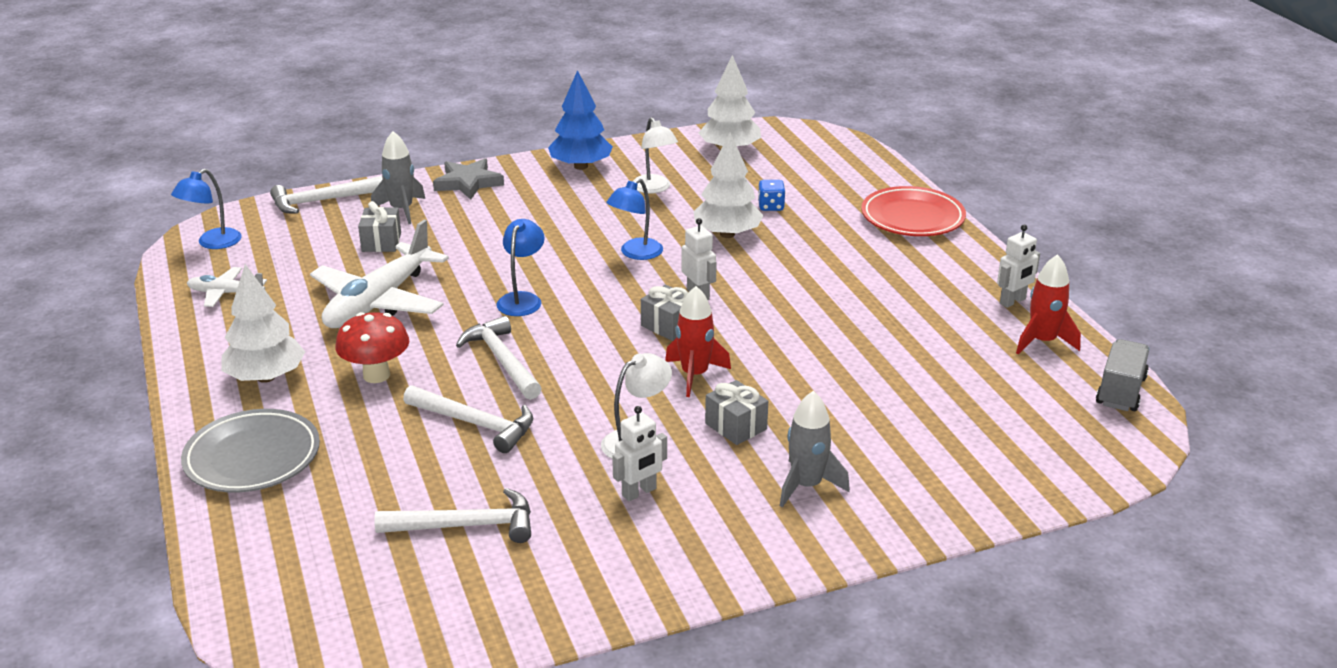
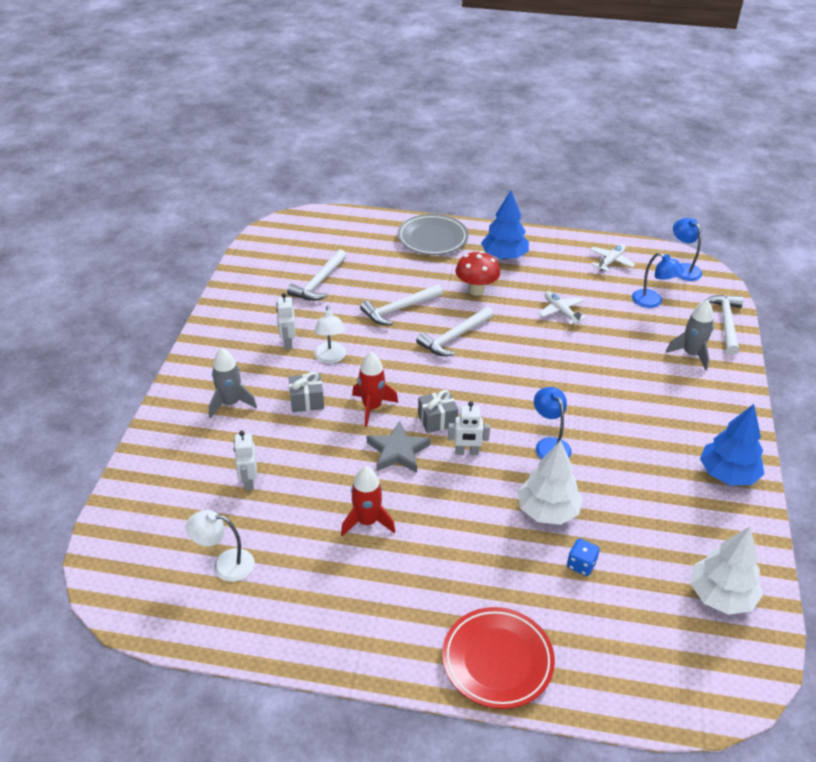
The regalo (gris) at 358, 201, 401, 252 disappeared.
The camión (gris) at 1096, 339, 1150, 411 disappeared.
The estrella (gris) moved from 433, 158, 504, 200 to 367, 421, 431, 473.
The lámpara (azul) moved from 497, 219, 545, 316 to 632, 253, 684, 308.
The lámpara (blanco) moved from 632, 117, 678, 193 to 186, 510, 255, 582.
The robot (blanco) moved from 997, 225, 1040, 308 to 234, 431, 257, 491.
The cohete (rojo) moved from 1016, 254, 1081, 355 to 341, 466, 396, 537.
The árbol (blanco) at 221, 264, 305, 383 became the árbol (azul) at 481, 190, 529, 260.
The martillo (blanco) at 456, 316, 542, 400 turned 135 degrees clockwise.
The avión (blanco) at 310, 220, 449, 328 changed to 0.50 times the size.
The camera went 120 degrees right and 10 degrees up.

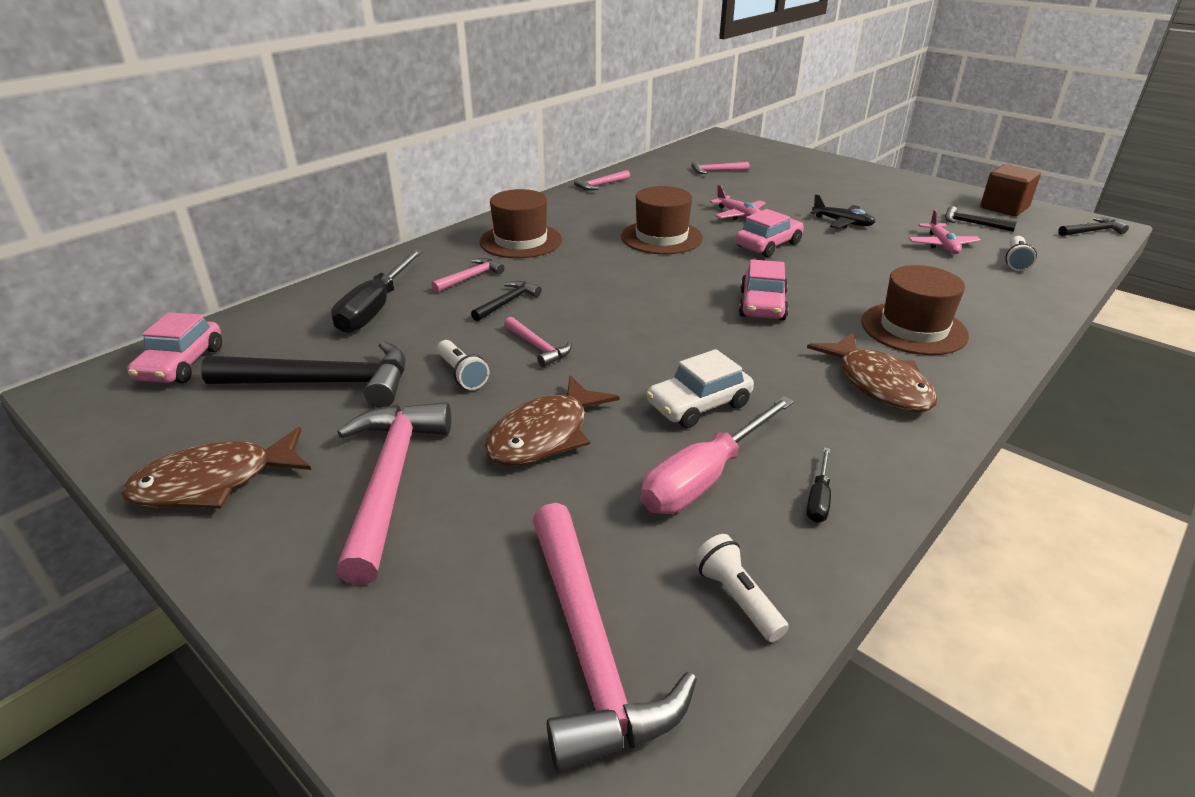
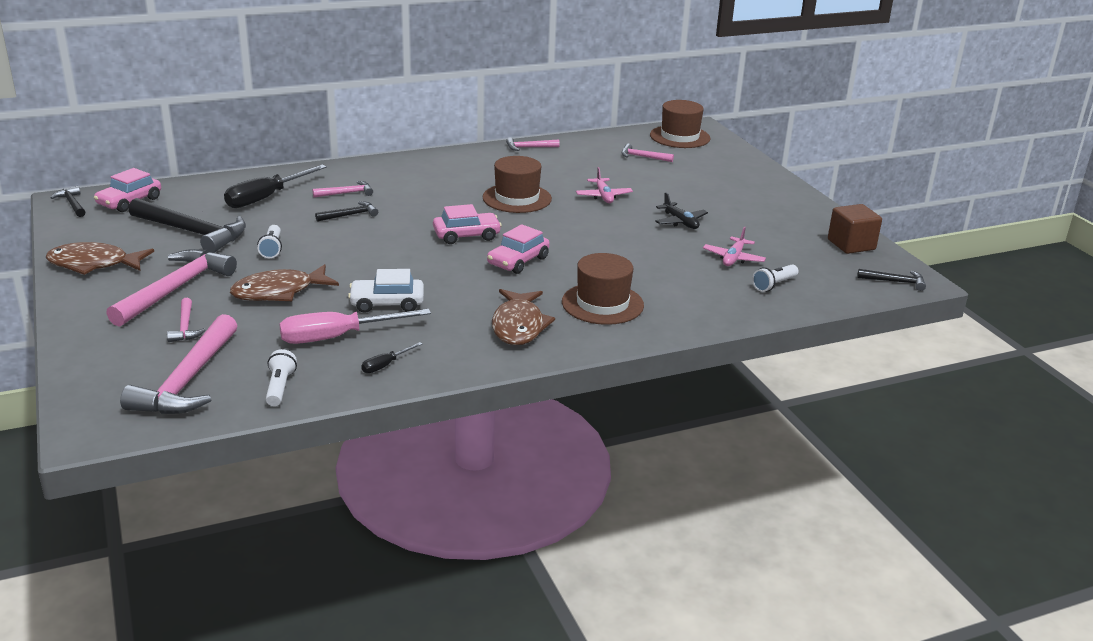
The sombrero (marrón) moved from 479, 189, 562, 258 to 650, 100, 710, 148.
The martillo (rosa) moved from 504, 317, 572, 367 to 167, 298, 206, 342.
The coche (rosa) moved from 735, 209, 804, 257 to 433, 204, 502, 244.
The martillo (negro) moved from 945, 206, 1017, 232 to 50, 186, 85, 217.
The camera went 25 degrees right and 5 degrees down.

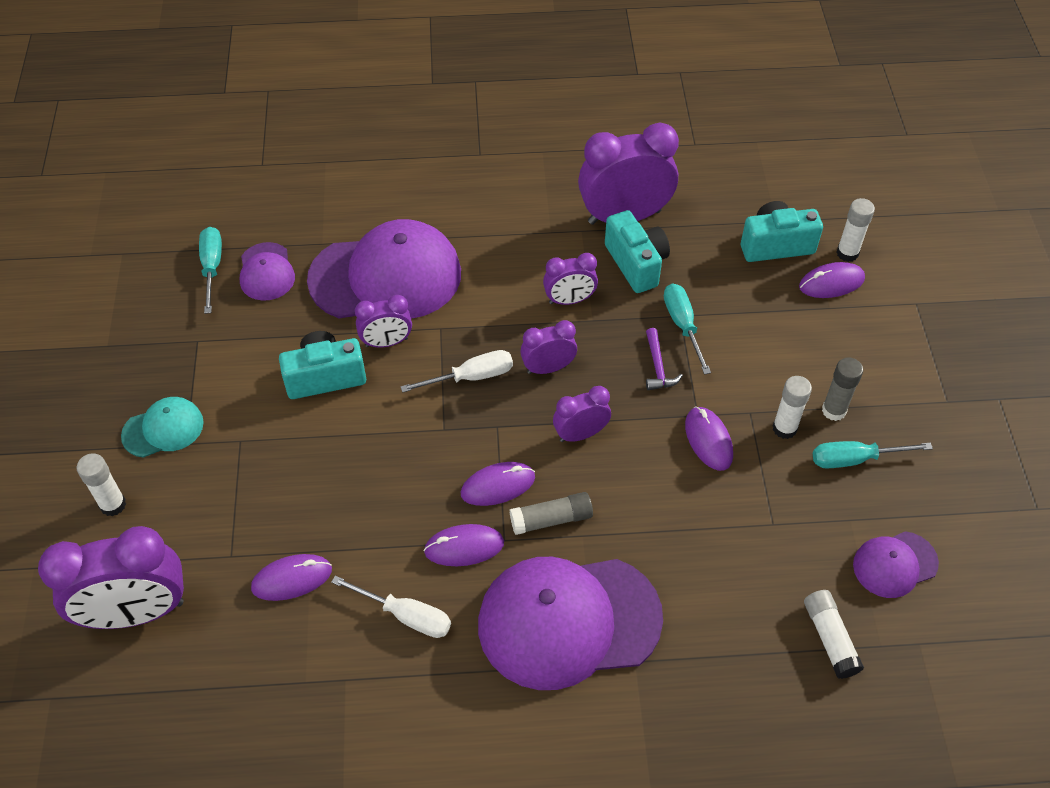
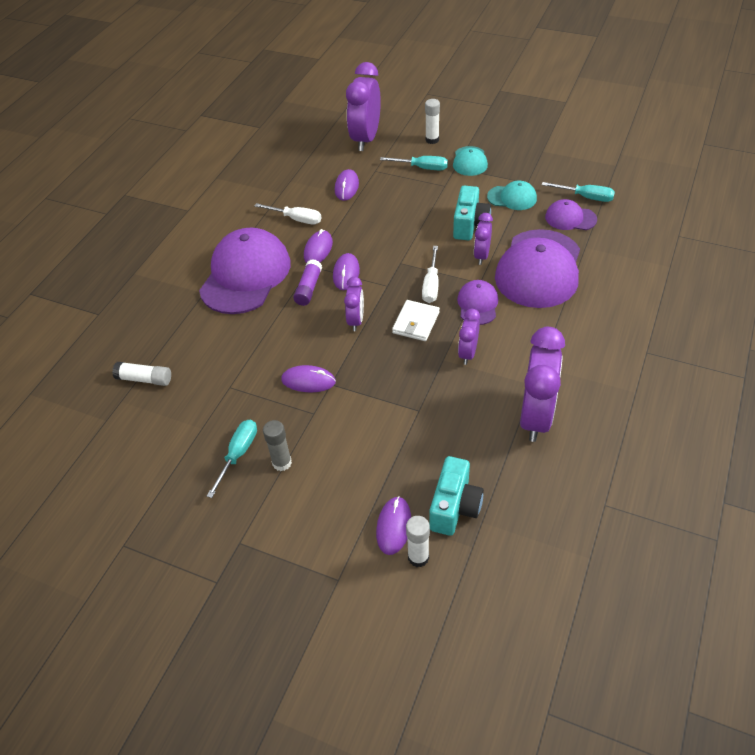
The cámara (turquesa) at 605, 210, 670, 293 disappeared.
The martillo (morado) at 646, 328, 683, 390 disappeared.
The barra de pegamento (blanco) at 773, 376, 812, 439 disappeared.
The gorra (turquesa) at 487, 181, 537, 210 appeared.
The destornillador (turquesa) moved from 664, 283, 711, 375 to 380, 156, 448, 171.
The gorra (morado) moved from 853, 531, 939, 598 to 457, 280, 498, 325.
The despertador (morado) at 520, 320, 577, 374 was replaced by the cartera (blanco) at 392, 300, 440, 341.
The barra de pegamento (gris) at 509, 492, 593, 535 became the barra de pegamento (morado) at 293, 259, 322, 306.
The destornillador (blanco) at 331, 576, 451, 638 turned 120 degrees counterclockwise.
The camera went 120 degrees right and 5 degrees down.

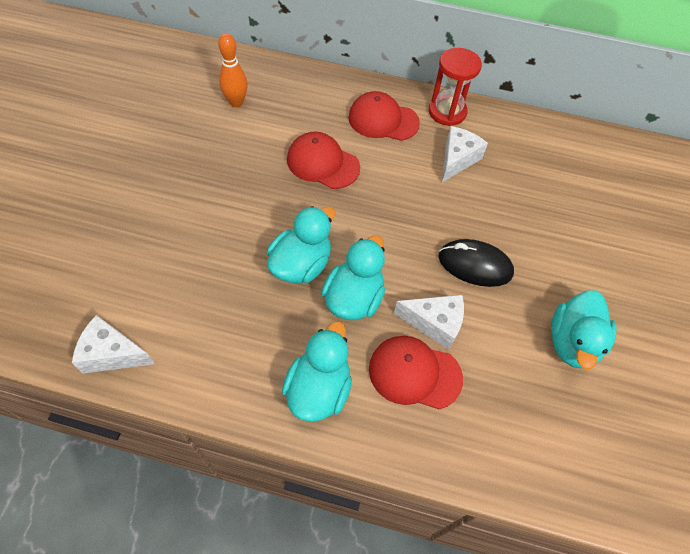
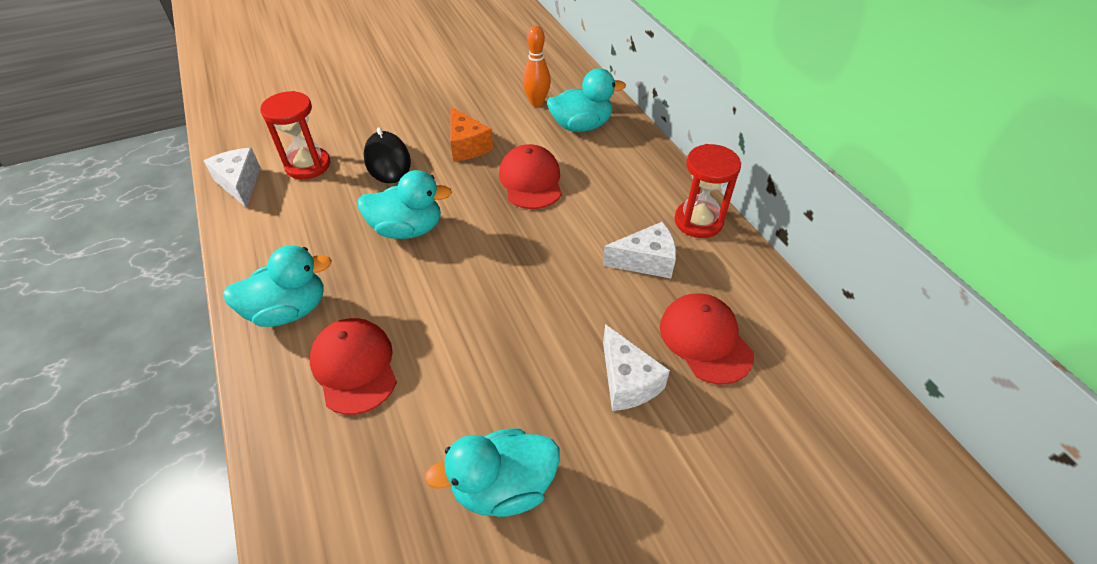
The reloj de arena (rojo) at 260, 91, 330, 179 appeared.
The queso (naranja) at 450, 107, 493, 161 appeared.
The pato (turquesa) moved from 321, 235, 385, 320 to 547, 68, 626, 132.
The gorra (rojo) moved from 348, 91, 420, 141 to 660, 293, 754, 384.
The queso (blanco) moved from 394, 295, 464, 350 to 603, 324, 670, 411.
The ratón (negro) moved from 439, 239, 514, 287 to 364, 127, 411, 183.
The camera went 55 degrees right and 10 degrees down.

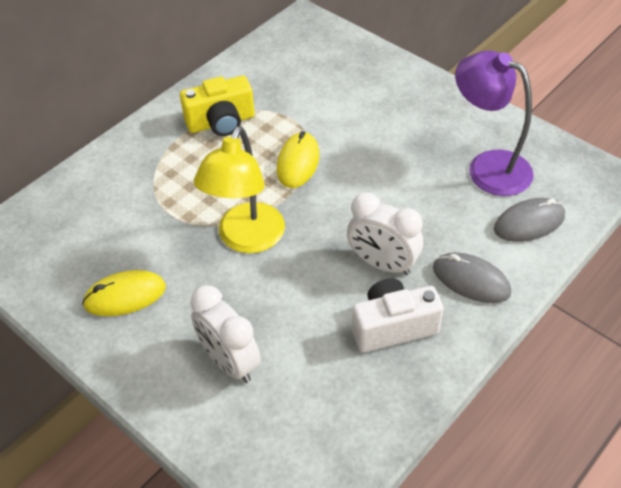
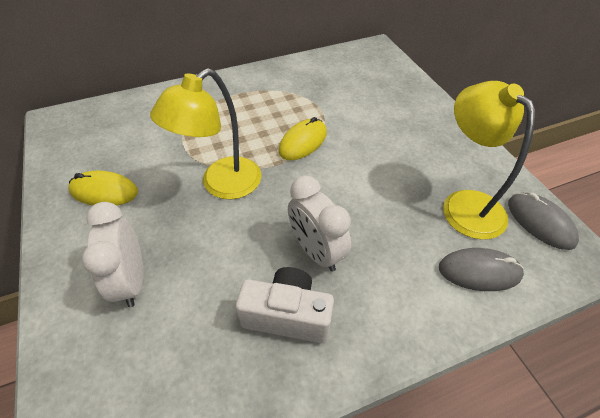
The cámara (amarillo) at 180, 76, 255, 136 disappeared.
The ratón (gris) moved from 433, 252, 511, 303 to 508, 193, 579, 250.
The lámpara (morado) at 455, 50, 534, 196 became the lámpara (amarillo) at 443, 81, 536, 240.
The camera went 25 degrees right and 0 degrees up.

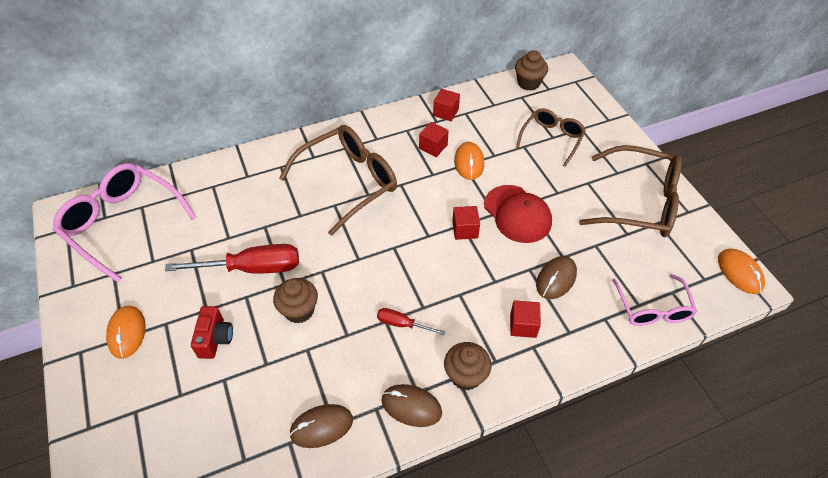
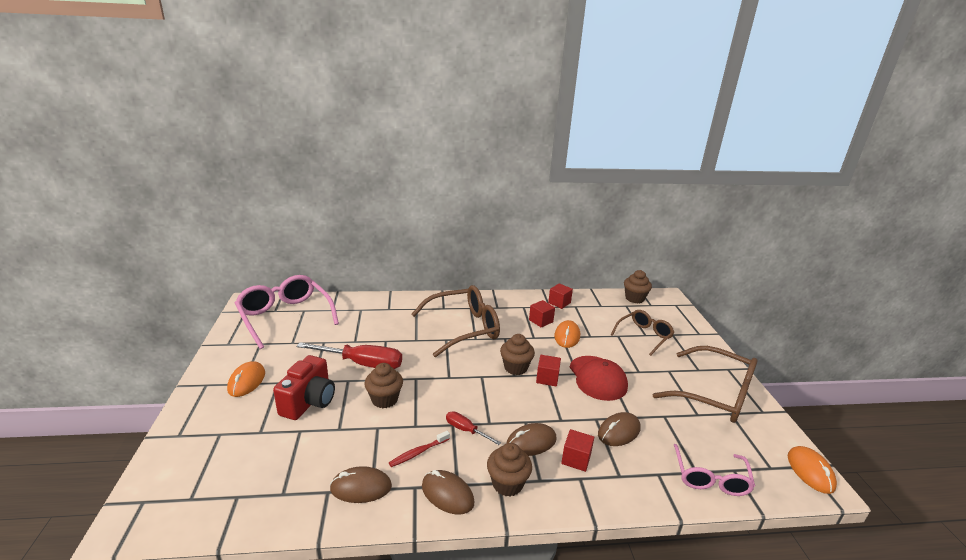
The cepillo de dientes (rojo) at 389, 431, 450, 467 appeared.
The magdalena (marrón) at 500, 334, 535, 375 appeared.
The ratón (marrón) at 507, 423, 557, 456 appeared.
The cámara (rojo) at 191, 306, 233, 359 changed to 1.50 times the size.
The camera went 15 degrees right and 25 degrees down.

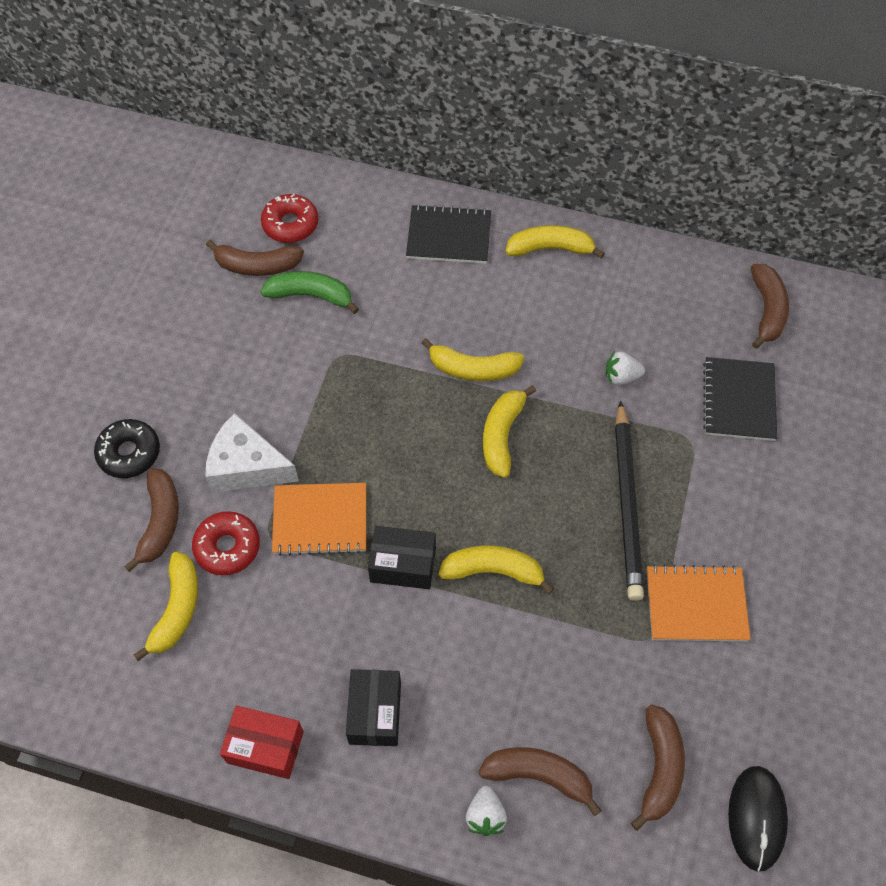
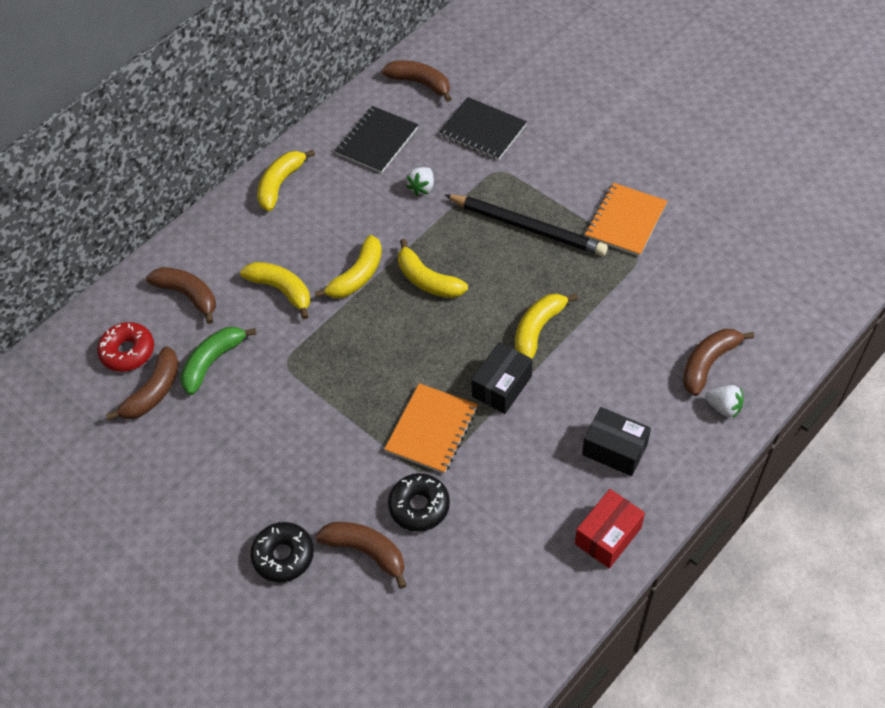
The queso (blanco) at 205, 413, 299, 493 disappeared.
The ratón (negro) at 728, 766, 788, 872 disappeared.
The plátano (amarillo) moved from 133, 551, 198, 661 to 240, 262, 310, 319.
The cuaderno (negro) moved from 406, 204, 491, 264 to 335, 106, 418, 173.
The plátano (marrón) moved from 631, 704, 685, 831 to 146, 267, 216, 324.
The rosquilla (rojo) at 192, 511, 260, 575 became the rosquilla (negro) at 388, 473, 450, 532.
The camera went 60 degrees left and 5 degrees down.

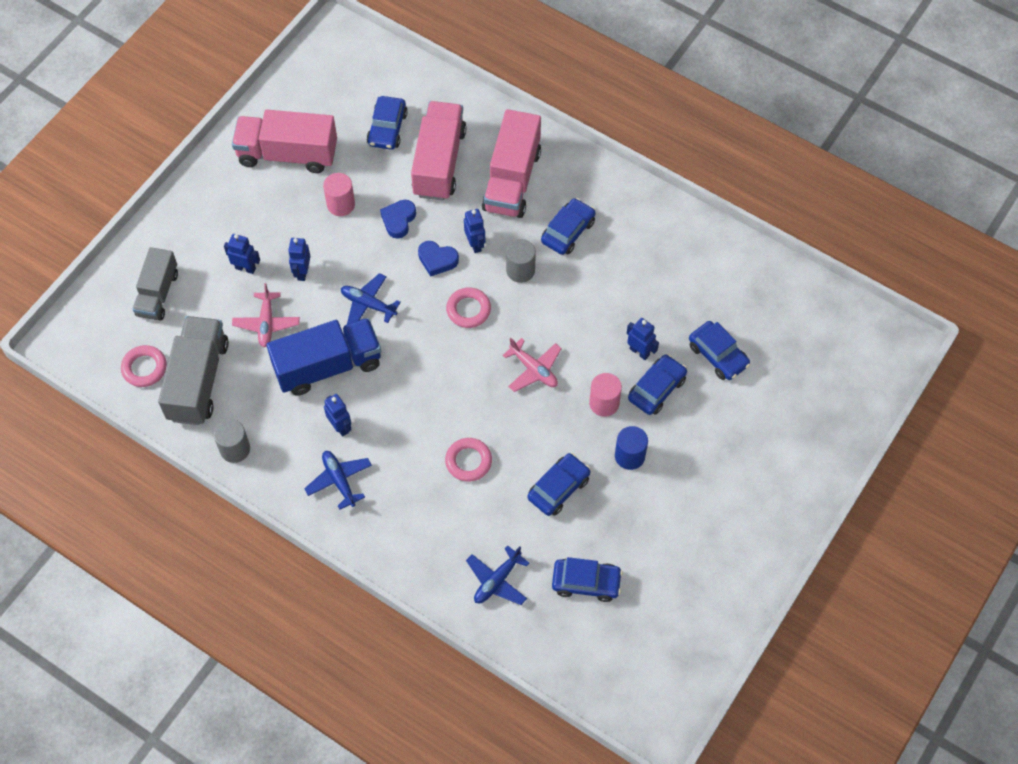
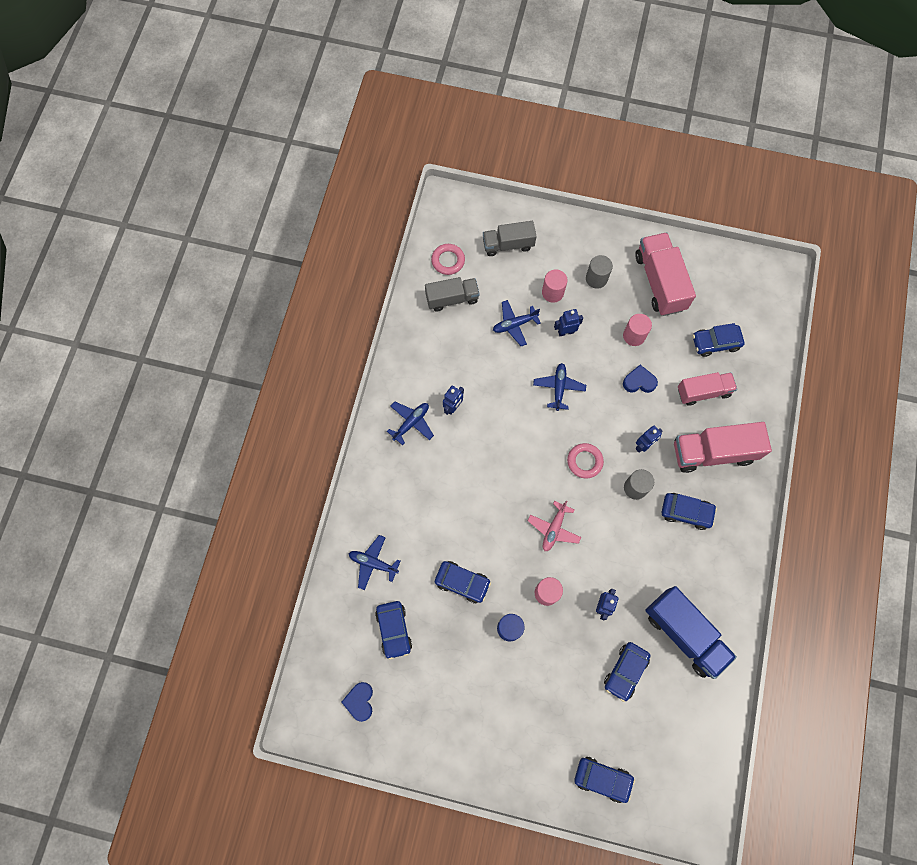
The anillo (rosa) at 445, 438, 492, 482 disappeared.
The cilindro (gris) moved from 214, 419, 250, 463 to 586, 255, 613, 289.
The camión (azul) moved from 266, 318, 381, 396 to 645, 586, 737, 679.
The corazón (azul) moved from 418, 241, 459, 277 to 342, 682, 373, 722.
The coche (azul) moved from 628, 354, 687, 415 to 574, 757, 635, 803.
The robot (azul) at 224, 234, 260, 274 was replaced by the cilindro (rosa) at 542, 269, 568, 303.
The avión (rosa) at 232, 283, 300, 347 became the avión (azul) at 493, 300, 541, 346.
The camión (gris) at 158, 316, 229, 425 changed to 0.65 times the size.
The camión (rosa) at 411, 101, 467, 201 changed to 0.65 times the size.
The camera went 70 degrees right and 10 degrees up.

